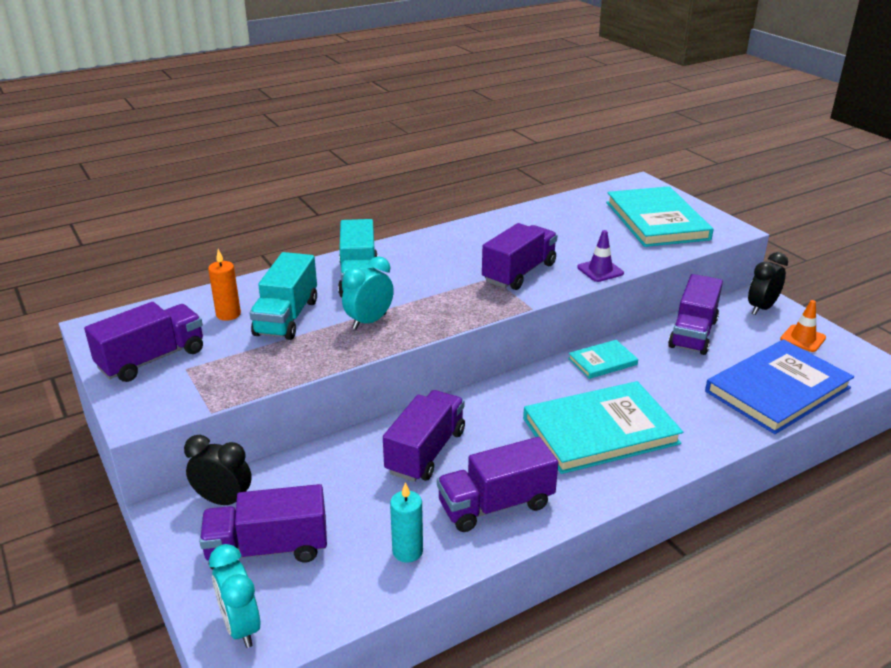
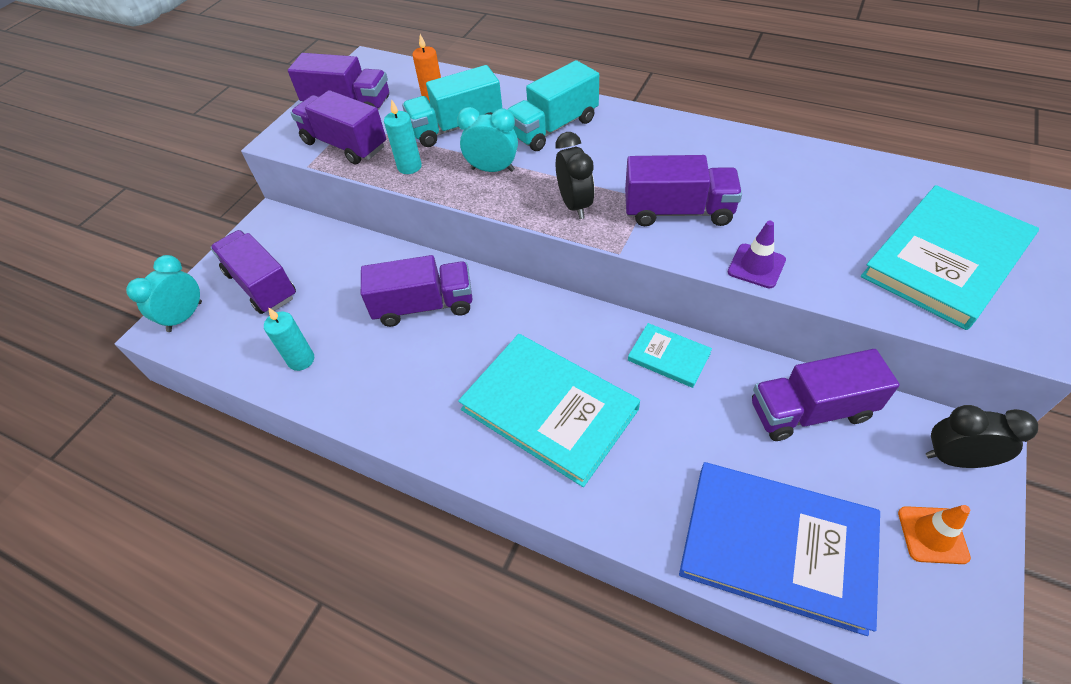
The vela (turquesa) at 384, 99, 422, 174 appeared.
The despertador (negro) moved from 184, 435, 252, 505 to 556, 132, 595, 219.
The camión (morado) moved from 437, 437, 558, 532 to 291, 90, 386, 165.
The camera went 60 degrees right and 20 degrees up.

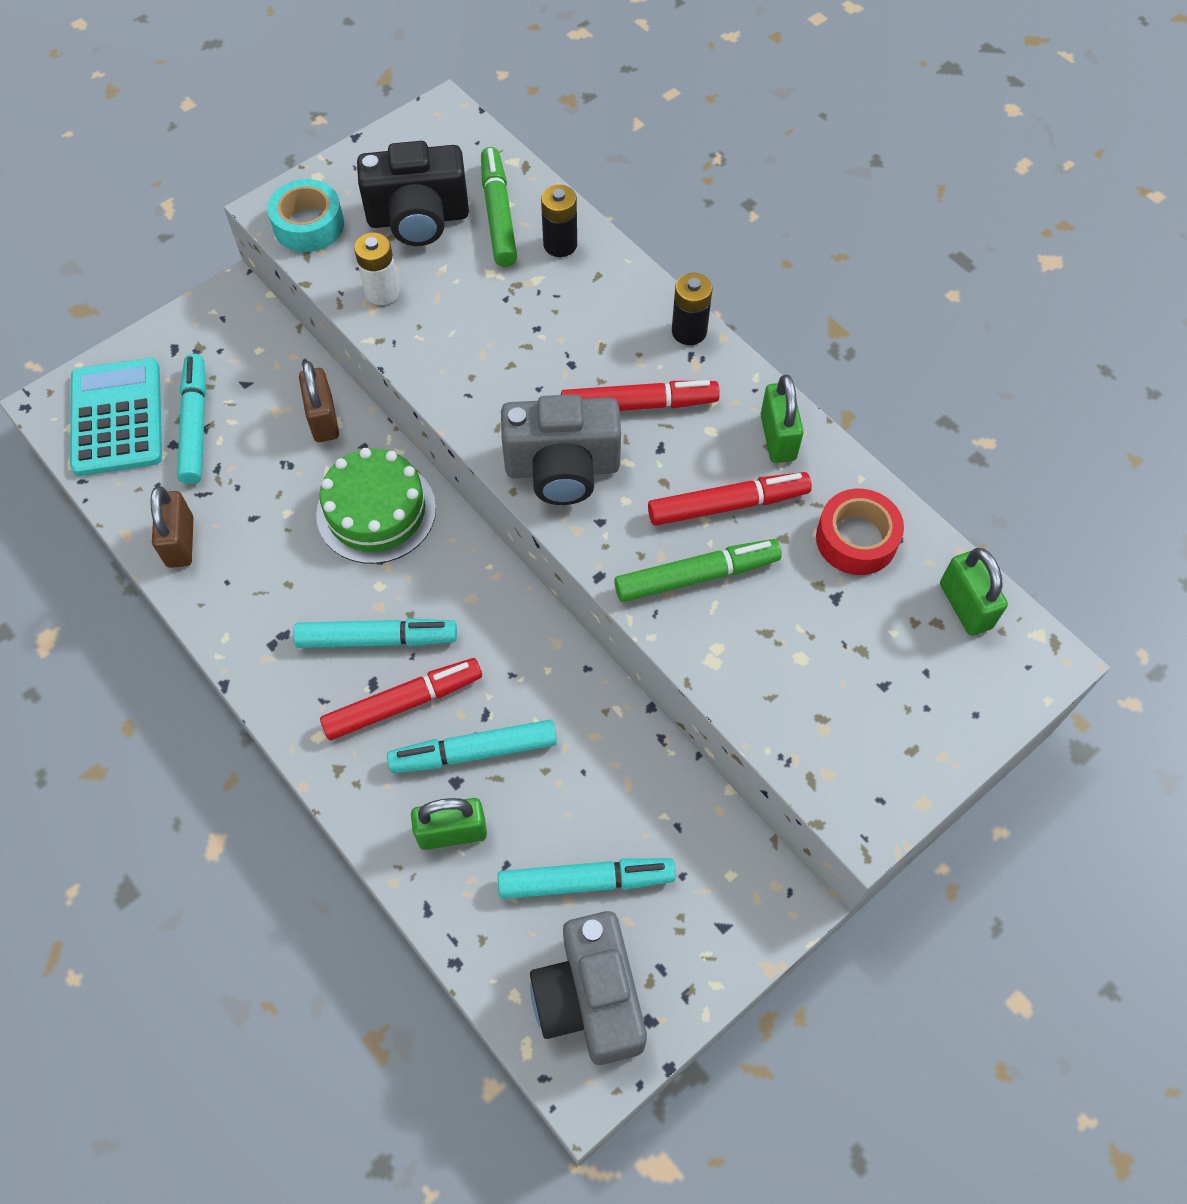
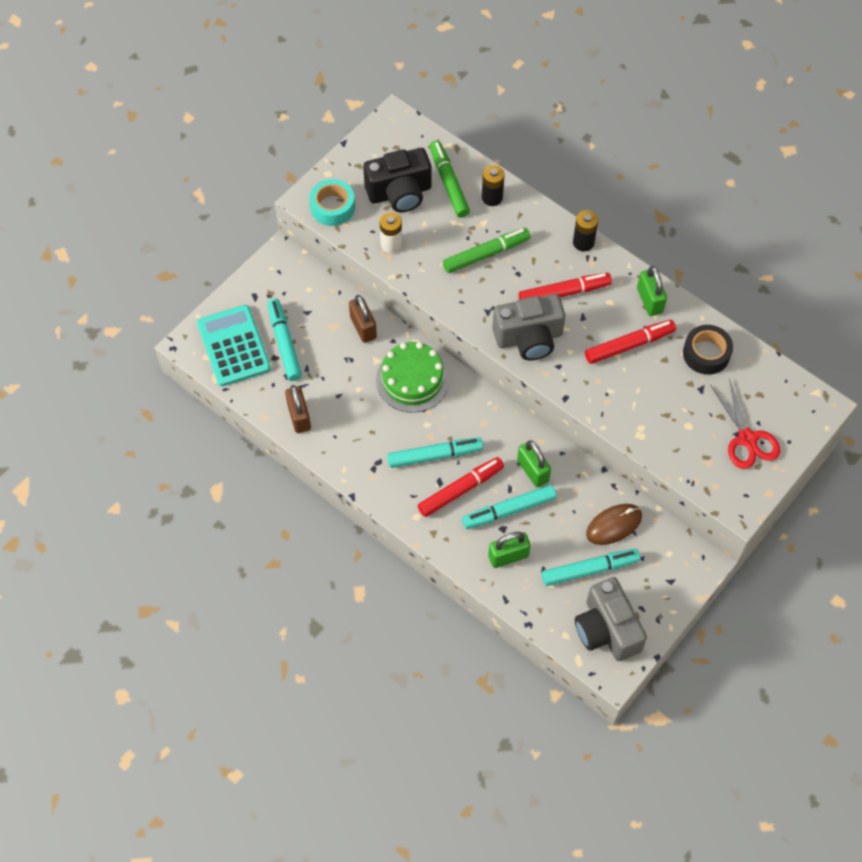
The ratón (marrón) at 586, 504, 642, 545 appeared.
The tijeras (rojo) at 711, 378, 781, 469 appeared.
The rotulador (verde) moved from 614, 539, 782, 602 to 443, 228, 530, 273.
The candado (verde) moved from 940, 548, 1008, 636 to 517, 440, 551, 487.
The cinta adhesiva (rojo) at 816, 489, 904, 575 became the cinta adhesiva (negro) at 683, 325, 733, 375.
The camera went 10 degrees left and 0 degrees up.

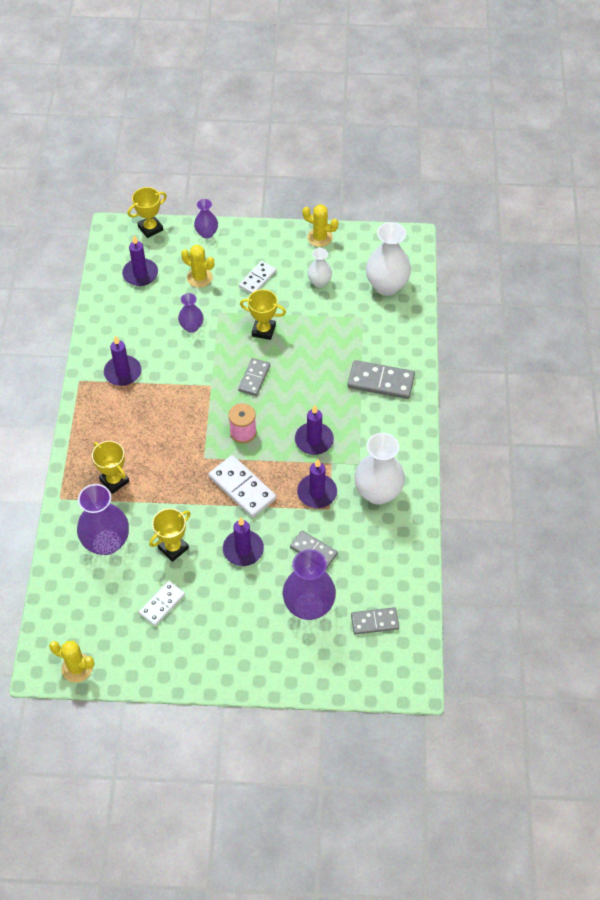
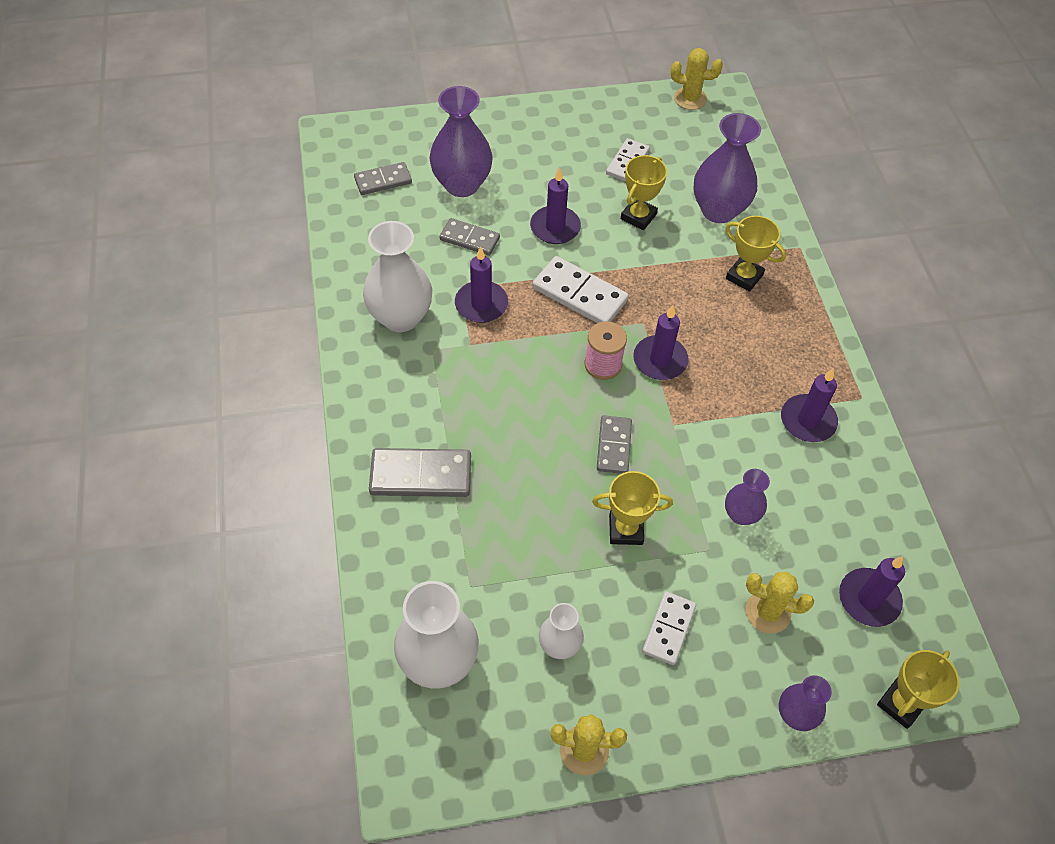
The vela (morado) moved from 295, 405, 334, 455 to 633, 305, 688, 380.
The camera went 165 degrees right and 0 degrees up.

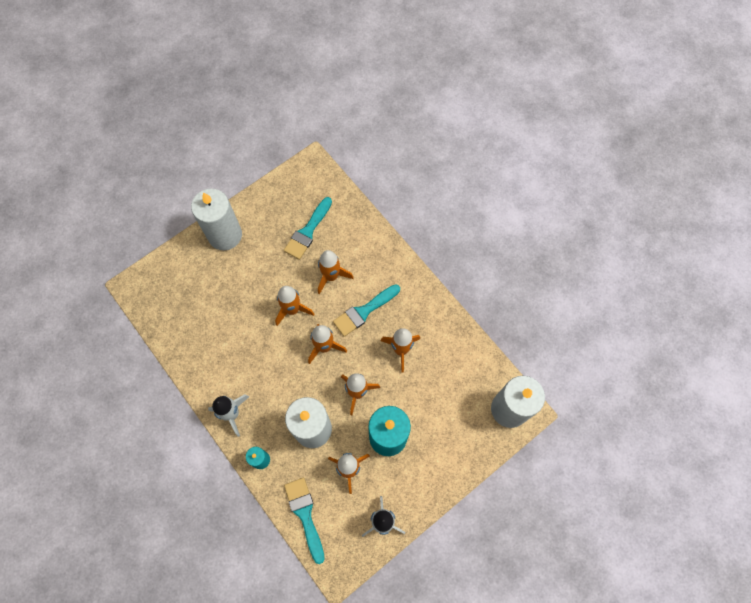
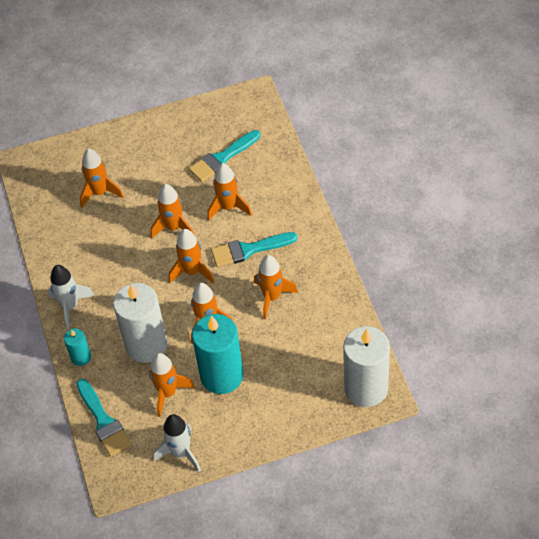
The vela (blanco) at 191, 189, 242, 251 disappeared.
The cohete (naranja) at 80, 148, 124, 208 appeared.
The pincel (turquesa) at 284, 478, 325, 564 turned 150 degrees clockwise.
The camera went 25 degrees right and 15 degrees down.

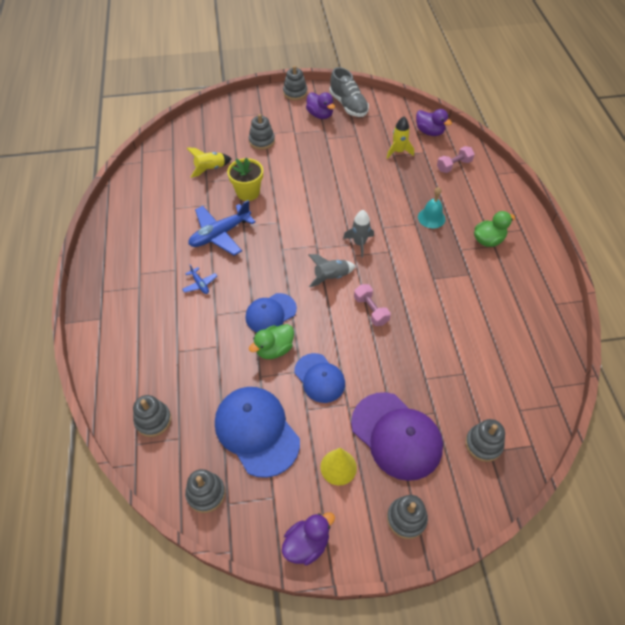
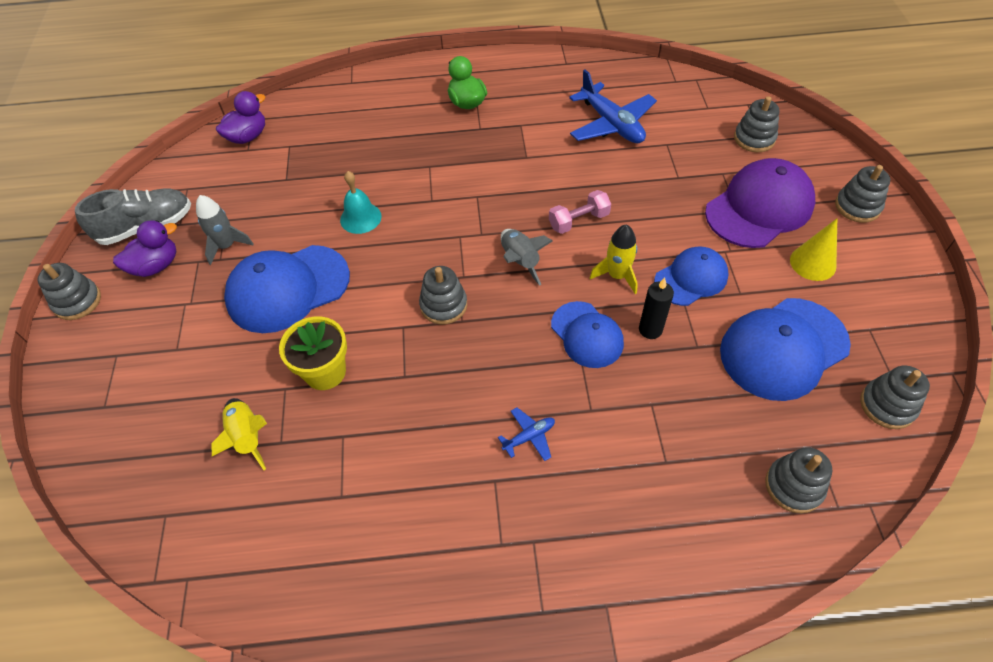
The pato (morado) at 282, 512, 335, 565 disappeared.
The mancuerna (rosa) at 437, 146, 475, 173 disappeared.
The gorra (azul) at 224, 245, 350, 333 appeared.
The avión (azul) moved from 188, 200, 256, 256 to 569, 70, 657, 143.
The juguete apilable (gris) moved from 249, 114, 275, 150 to 419, 266, 467, 325.
The cohete (gris) moved from 343, 210, 374, 258 to 196, 195, 254, 265.
The cohete (amarillo) moved from 387, 116, 414, 159 to 590, 224, 638, 294.
The campana (turquesa) moved from 418, 187, 446, 228 to 340, 171, 382, 234.
The pato (verde) at 249, 324, 294, 359 was replaced by the vela (negro) at 639, 277, 674, 339.
The camera went 85 degrees left and 0 degrees up.

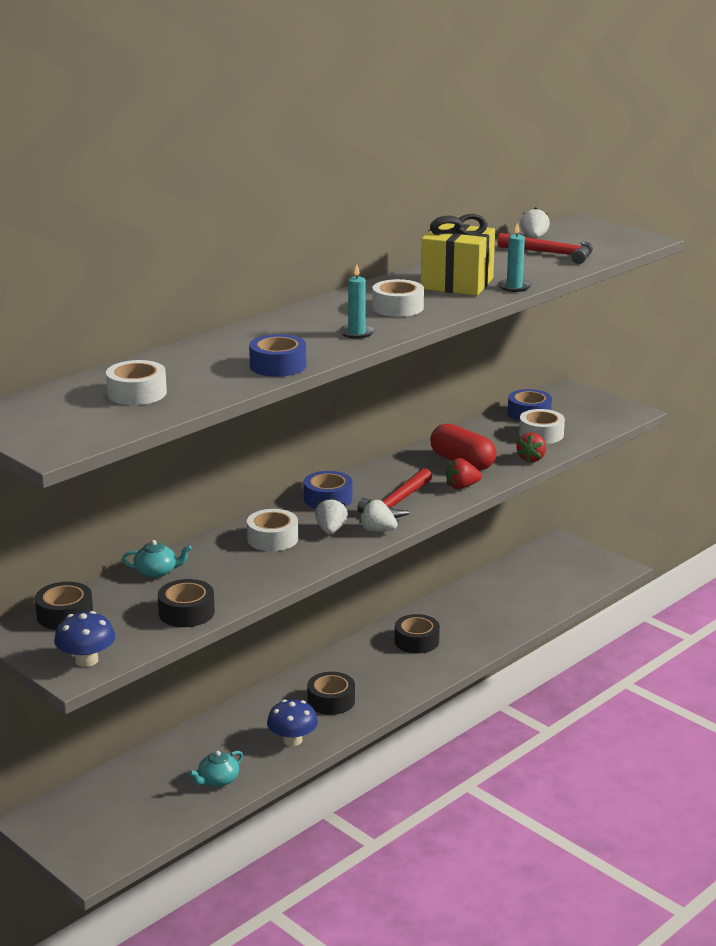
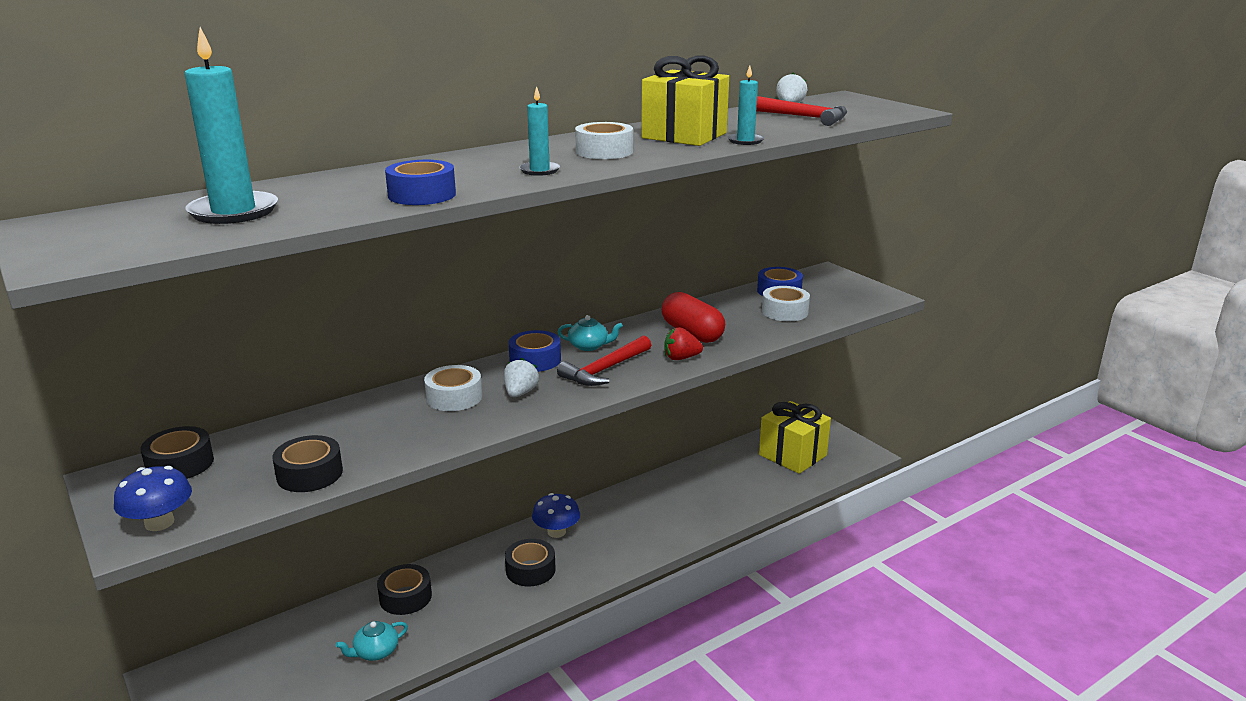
The fresa (blanco) at 359, 499, 398, 531 disappeared.
The fresa (rojo) at 516, 433, 546, 462 disappeared.
The regalo (amarillo) at 759, 401, 831, 474 appeared.
The tetera (turquesa) moved from 122, 540, 192, 578 to 558, 315, 623, 351.
The seta (azul) moved from 267, 700, 318, 746 to 532, 493, 580, 538.
The cinta adhesiva (negro) moved from 395, 614, 440, 654 to 377, 564, 432, 615.
The cinta adhesiva (blanco) at 106, 360, 167, 405 was replaced by the vela (turquesa) at 185, 27, 278, 224.
The camera went 10 degrees right and 0 degrees up.

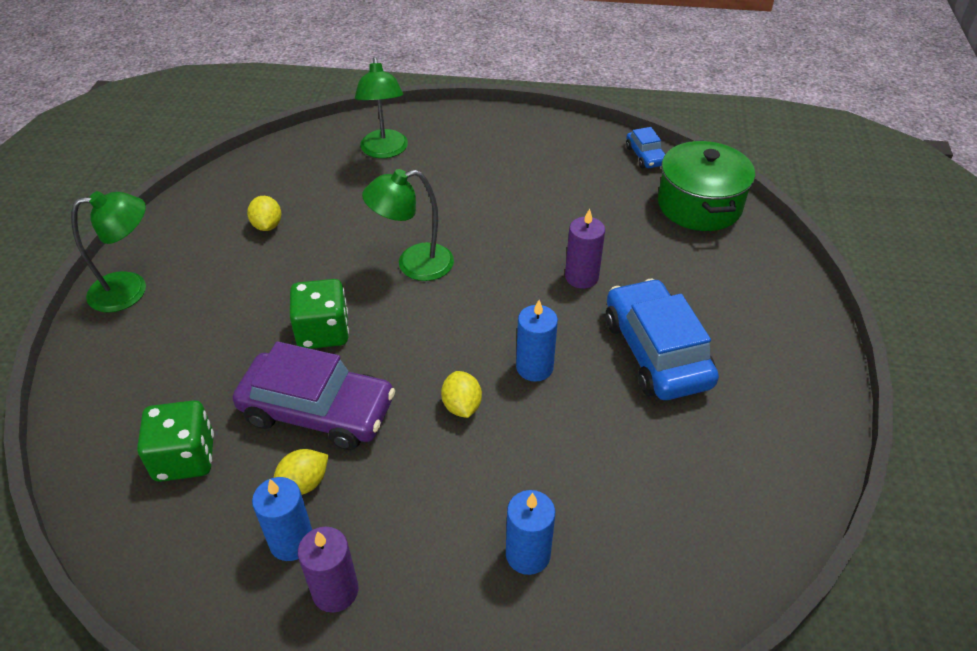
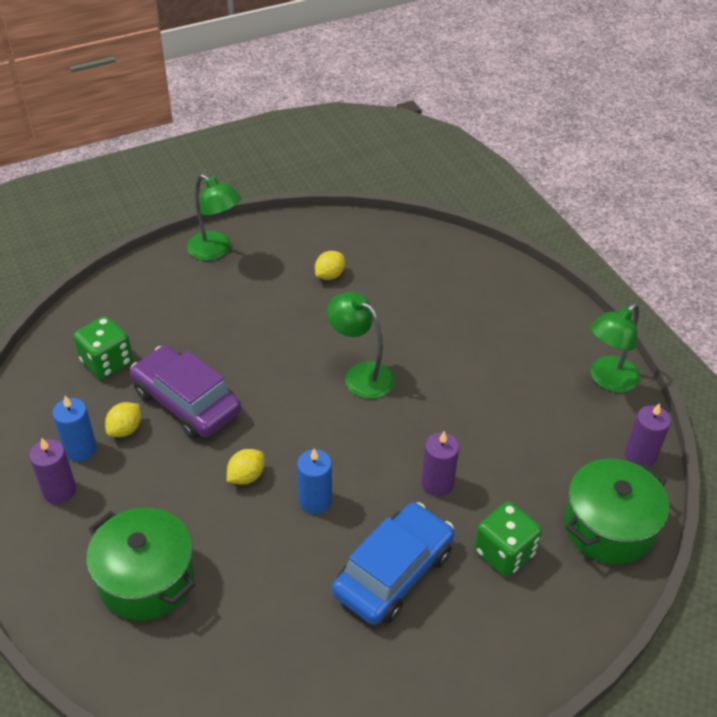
The dado (verde) moved from 290, 279, 349, 349 to 474, 501, 542, 577.
The lámpara (verde) moved from 355, 57, 408, 158 to 590, 303, 640, 392.
The vela (azul) at 506, 490, 555, 575 was replaced by the olla (verde) at 86, 507, 195, 620.
The coche (azul) at 626, 127, 665, 168 was replaced by the vela (morado) at 625, 403, 671, 467.
The coche (morado) at 233, 341, 395, 450 turned 150 degrees clockwise.
The limón (amarillo) at 273, 449, 329, 495 turned 75 degrees counterclockwise.
The camera went 55 degrees right and 0 degrees up.

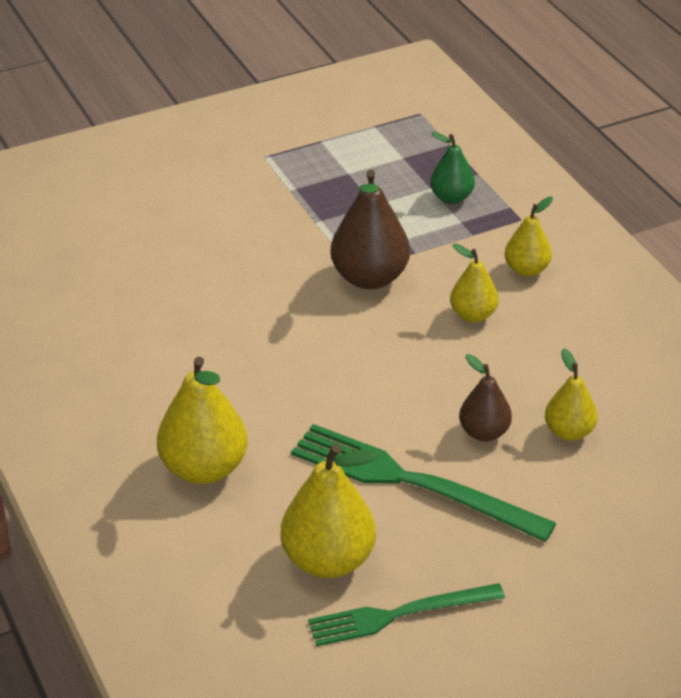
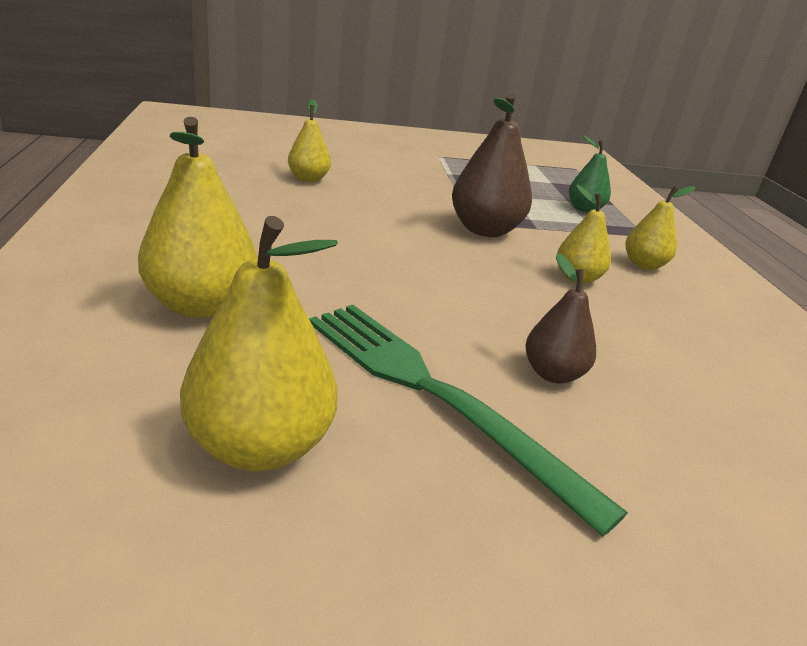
The tenedor (verde) at 308, 583, 505, 646 disappeared.
The pera (amarillo) moved from 545, 348, 598, 441 to 288, 99, 331, 182.
The camera went 15 degrees right and 10 degrees down.

